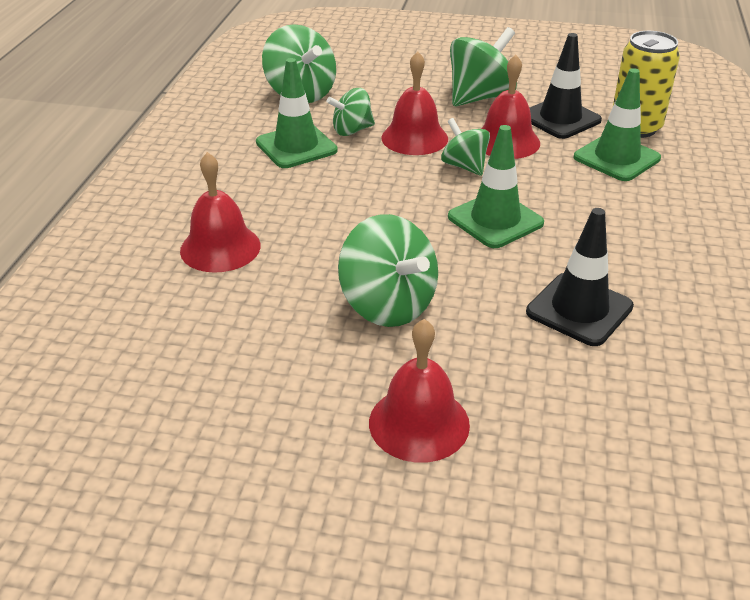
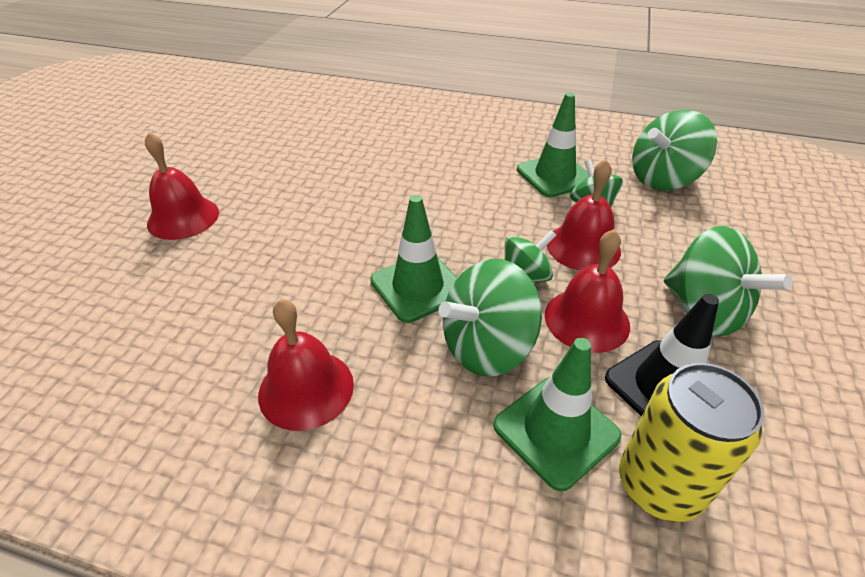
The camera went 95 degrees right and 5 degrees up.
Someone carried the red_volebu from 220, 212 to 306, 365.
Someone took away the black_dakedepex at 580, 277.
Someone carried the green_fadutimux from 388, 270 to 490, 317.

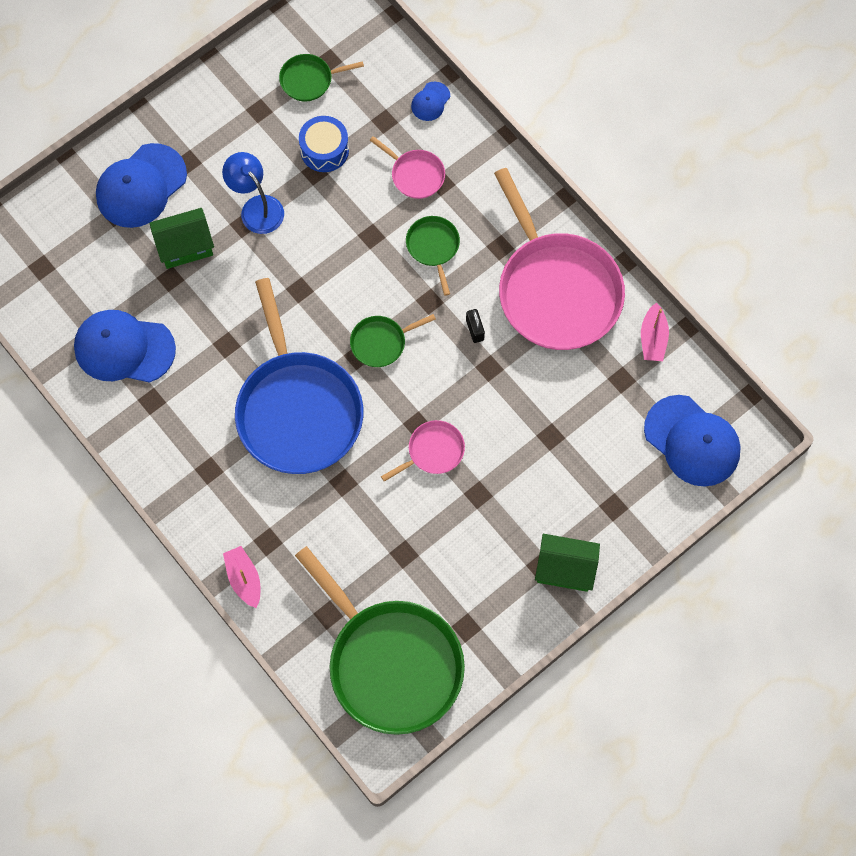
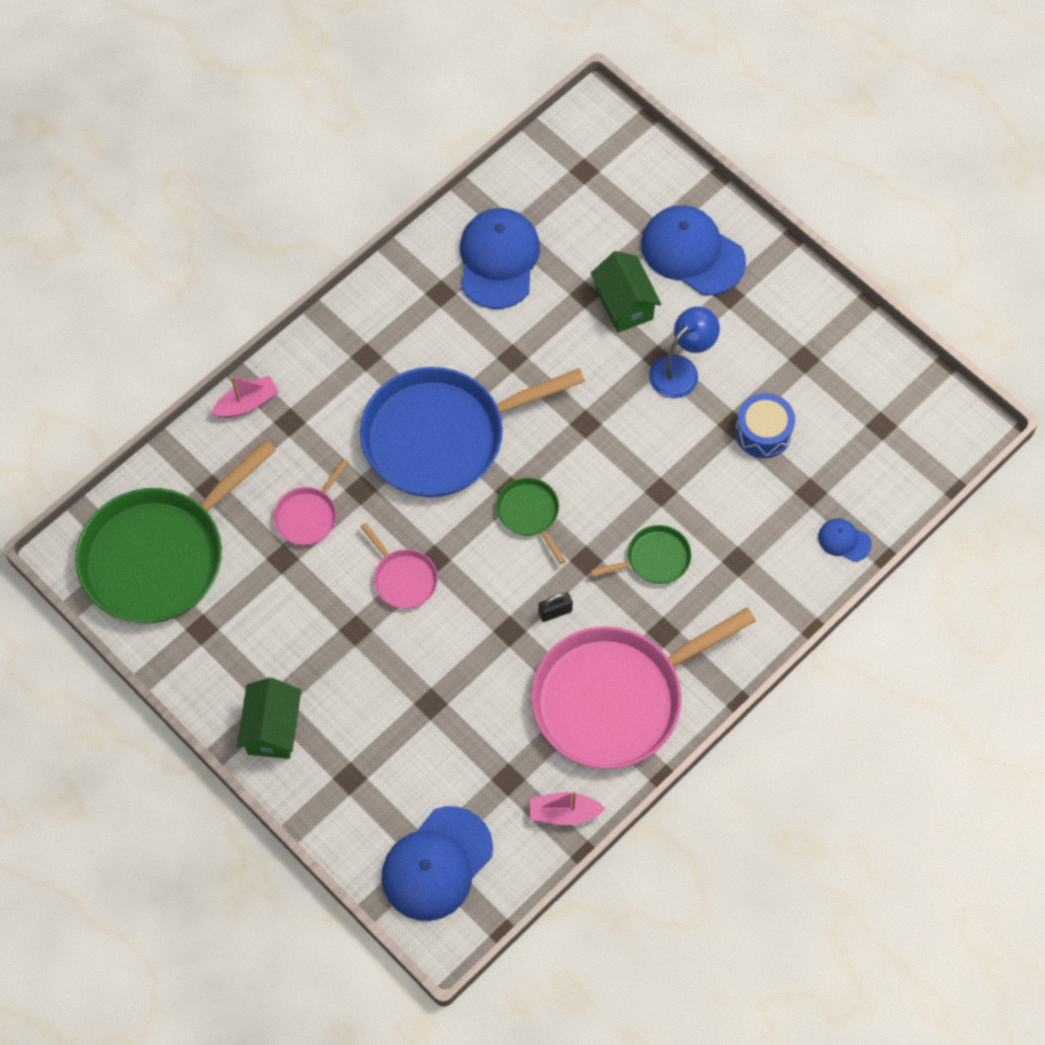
The camera went 85 degrees right and 5 degrees down.
Someone took away the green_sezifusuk at 321, 77.
Someone carried the pink_sezifusuk from 407, 167 to 311, 501.

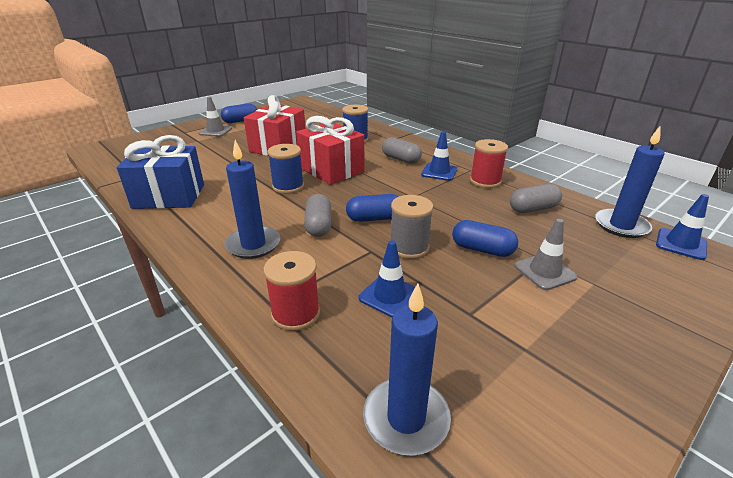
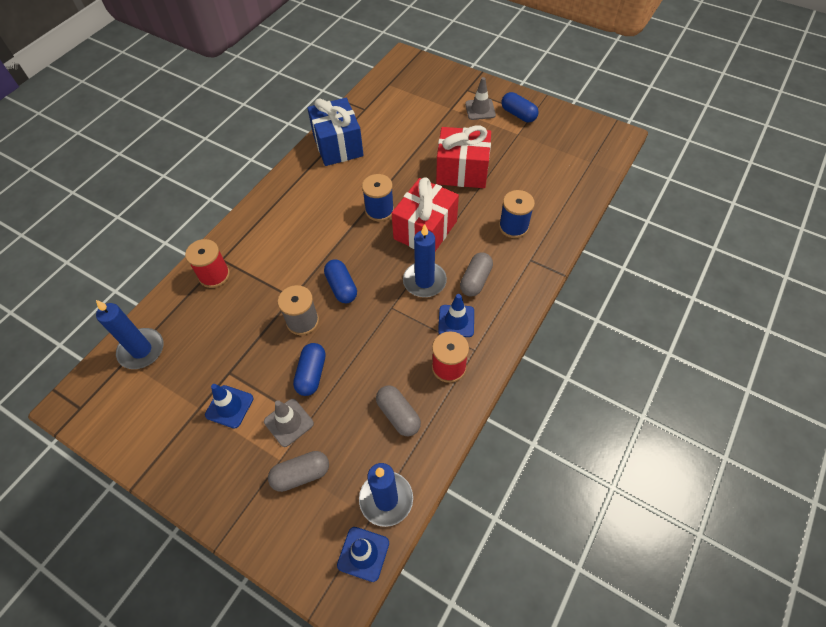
The camera went 75 degrees right and 25 degrees up.
Someone carried the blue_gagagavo from 253, 199 to 425, 260.
Someone carried the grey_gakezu from 317, 215 to 298, 471.
Someone carried the blue_dakedepex from 386, 279 to 229, 406.

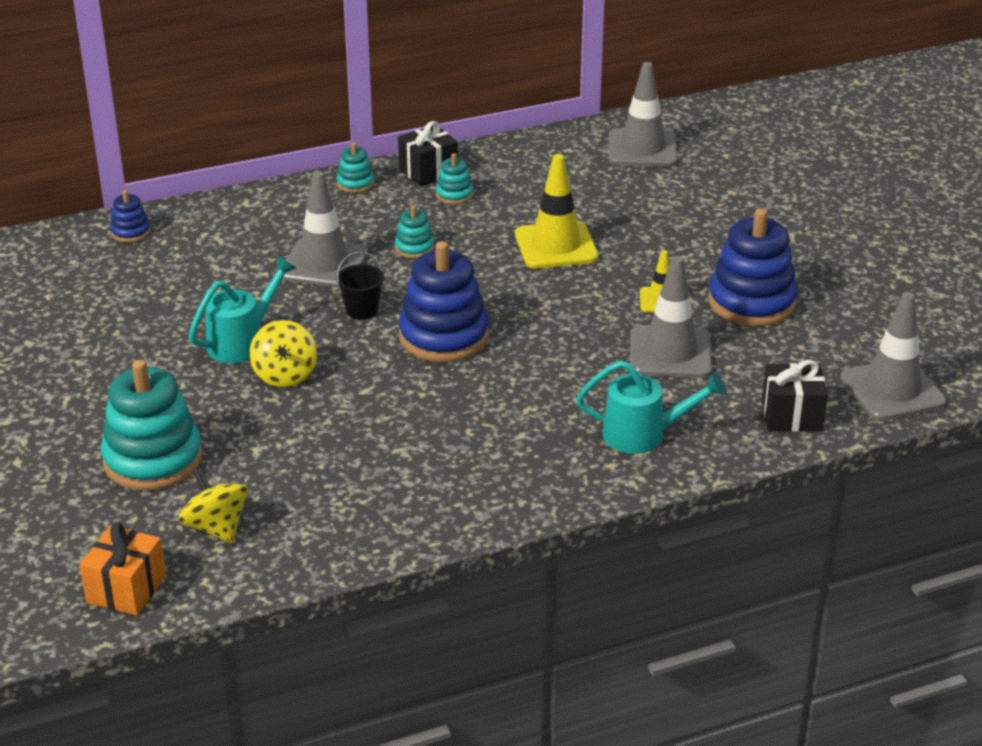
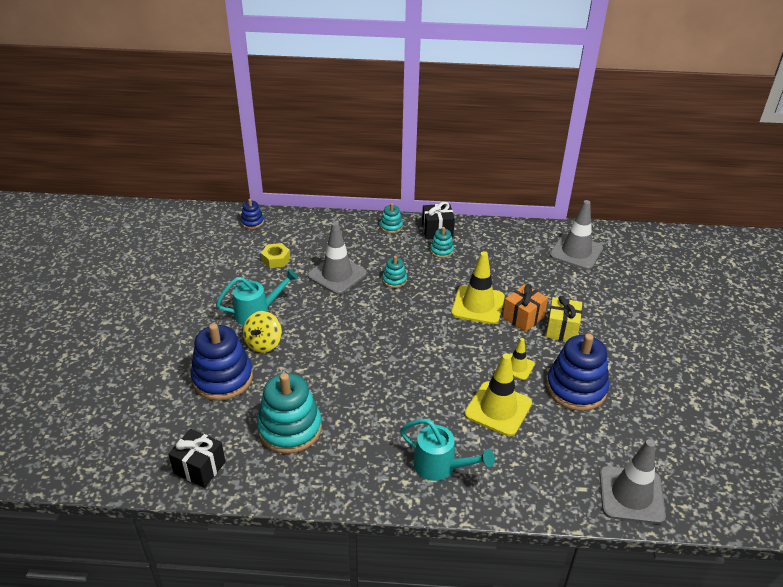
The camera went 25 degrees right and 5 degrees up.
Someone carried the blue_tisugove from 444, 301 to 222, 362.
Someone took away the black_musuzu at 360, 286.
Someone repainted the grey_dakedepex at 671, 317, which became the yellow_dakedepex at 498, 394.
Someone carried the turquoise_tisugove from 151, 425 to 289, 413.
Someone carried the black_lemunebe from 795, 396 to 197, 458.
Someone took away the yellow_fadutimux at 213, 505.
Someone carried the orange_lemunebe from 122, 569 to 525, 308.
Someone put down the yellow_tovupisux at 275, 255.
Someone put down the yellow_lemunebe at 564, 318.

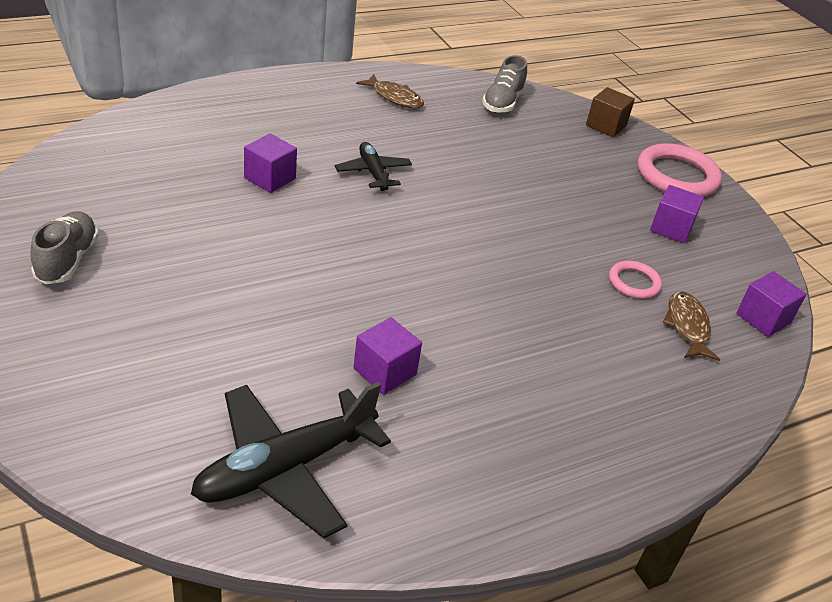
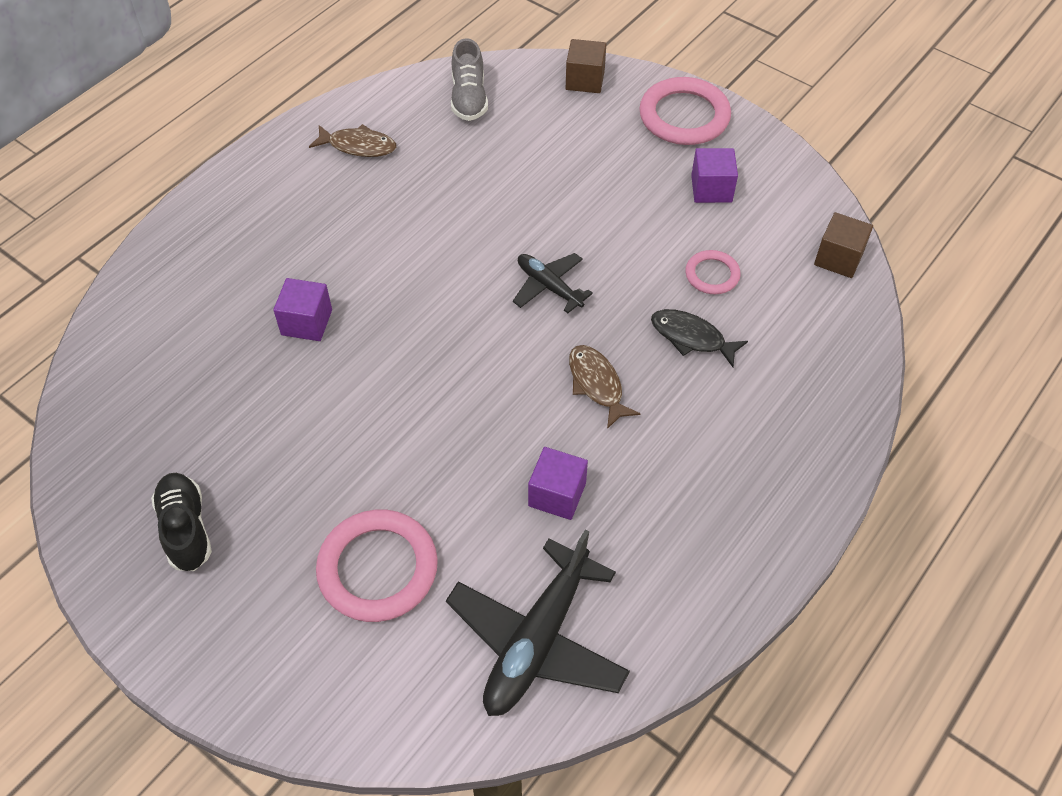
The camera went 20 degrees left and 15 degrees up.
Someone carried the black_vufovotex from 373, 166 to 553, 283.
Someone repainted the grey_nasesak at 64, 248, which became the black_nasesak at 181, 522.
Someone repainted the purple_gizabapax at 771, 304, which became the brown_gizabapax at 843, 245.
Someone carried the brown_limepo from 691, 326 to 605, 387.
Someone put down the black_limepo at 699, 338.
Someone put down the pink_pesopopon at 377, 565.

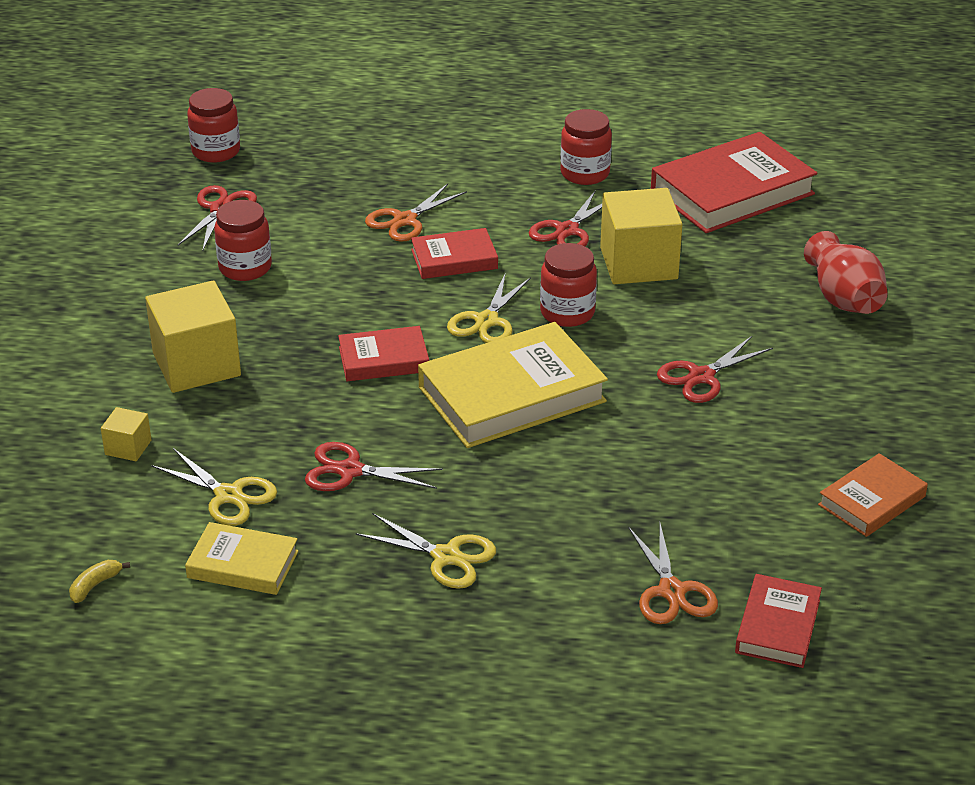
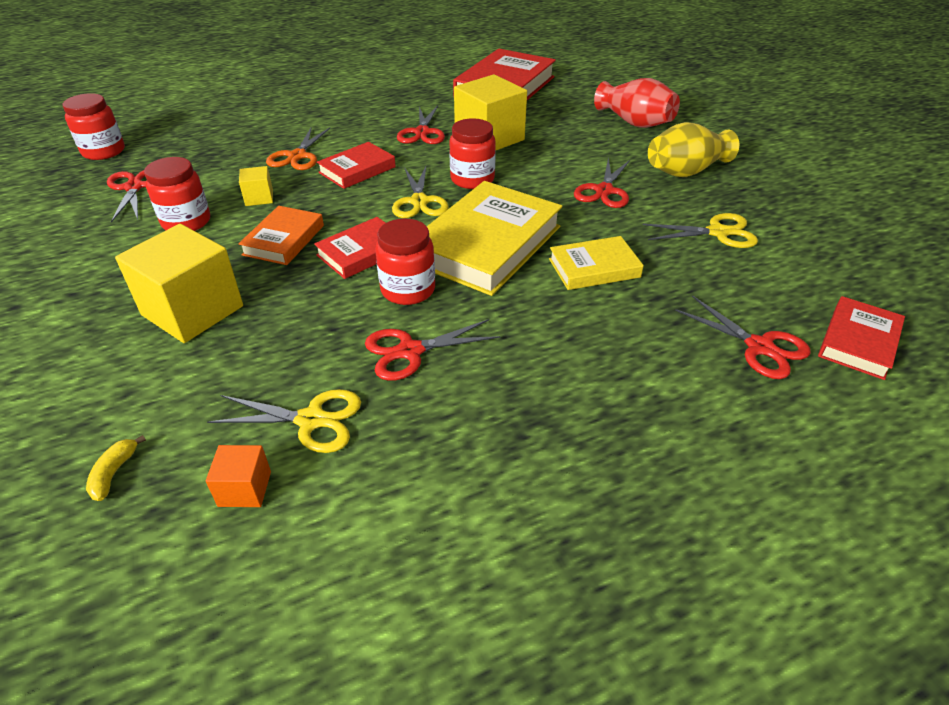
The camera went 30 degrees left and 5 degrees up.
Someone carried the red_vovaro from 586, 147 to 405, 262.
Someone carried the yellow_gizabapax from 126, 434 to 256, 186.
Someone carried the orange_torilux from 873, 495 to 281, 235.
Someone carried the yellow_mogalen from 426, 551 to 700, 230.
Someone carried the yellow_torilux from 242, 558 to 596, 263.
Someone repainted the orange_mogalen at 673, 574, which became the red_mogalen at 742, 337.
Someone carried the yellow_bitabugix from 99, 581 to 116, 468.
Someone rotated the red_torilux at 778, 621 by 45 degrees clockwise.
Someone put down the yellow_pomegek at 693, 149.
Someone put down the orange_gizabapax at 238, 476.

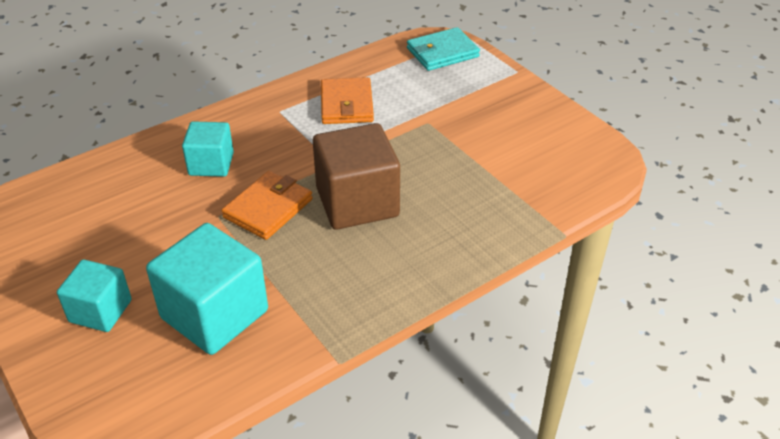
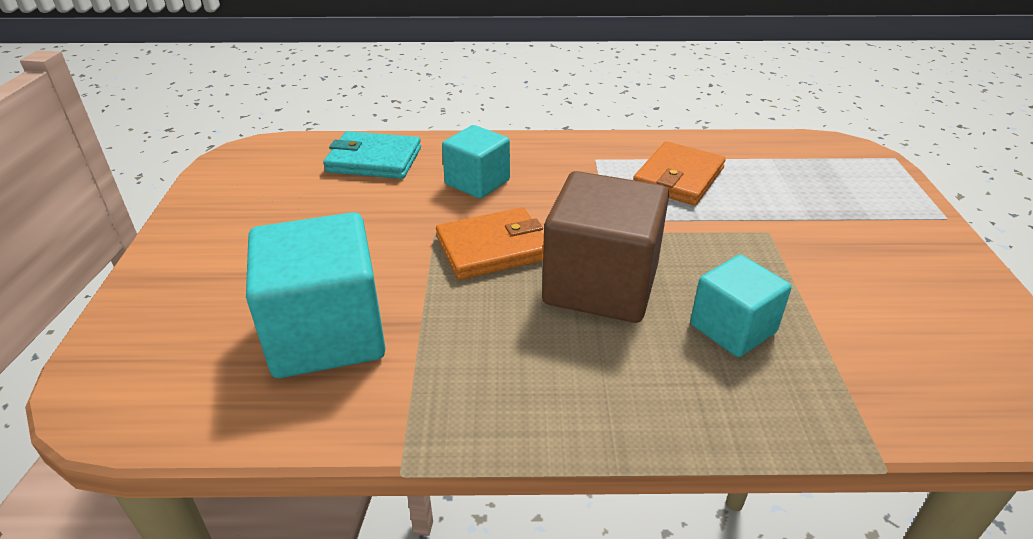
The camera went 35 degrees right and 5 degrees down.
Someone carried the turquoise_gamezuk from 443, 49 to 372, 155.
Someone carried the turquoise_gizabapax from 94, 296 to 740, 306.

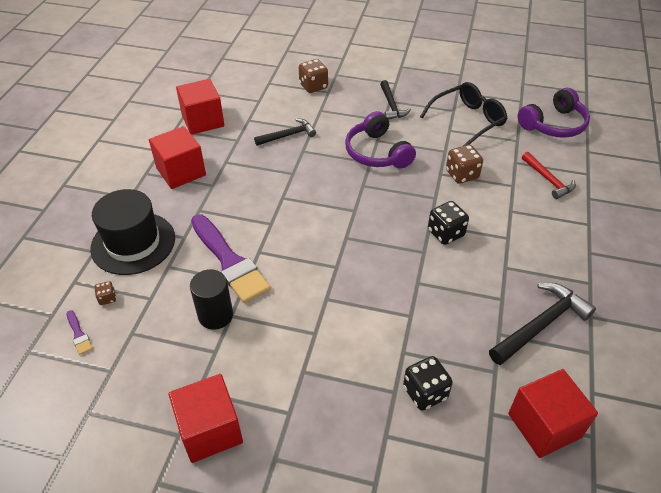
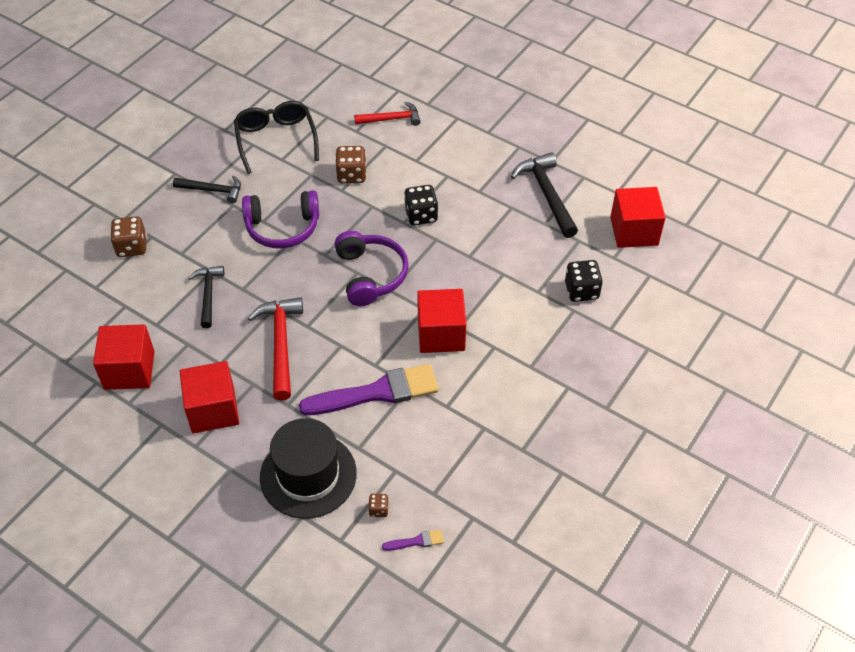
The camera went 70 degrees left and 5 degrees up.
Someone carried the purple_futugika from 554, 113 to 371, 268.
Someone took away the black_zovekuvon at 211, 299.
Someone carried the red_gizabapax from 205, 418 to 441, 321.
Someone put down the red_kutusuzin at 275, 348.

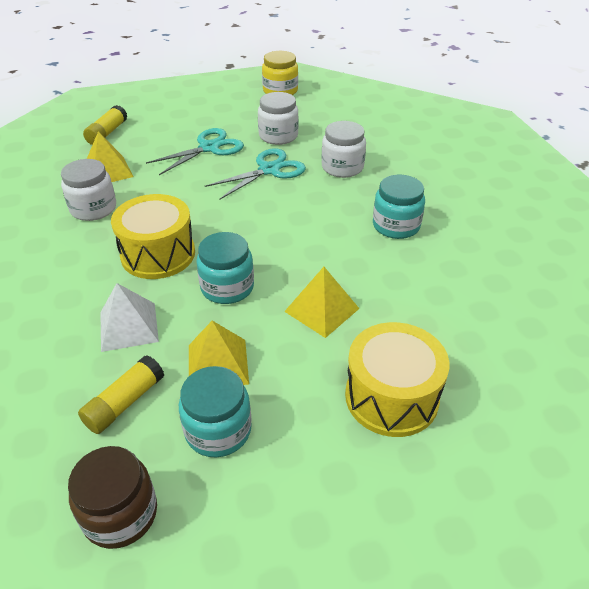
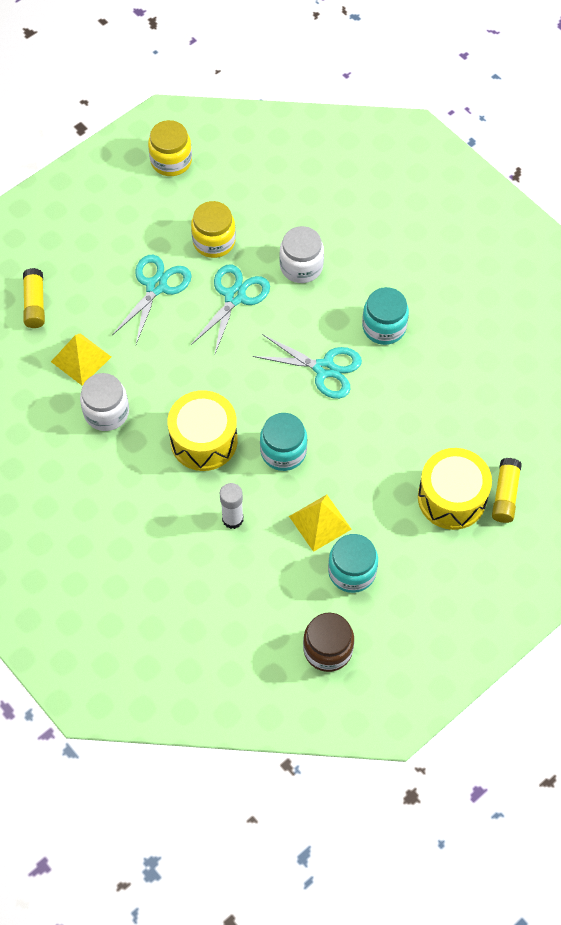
The camera went 25 degrees left and 20 degrees up.
Someone repainted the white_vovaro at 278, 118, which became the yellow_vovaro at 213, 229.
Someone took away the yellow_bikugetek at 322, 302.
Someone swapped the white_bikugetek at 129, 317 for the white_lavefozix at 231, 506.
Someone carried the yellow_lavefozix from 121, 394 to 507, 490.
Someone put down the turquoise_mogalen at 307, 366.

